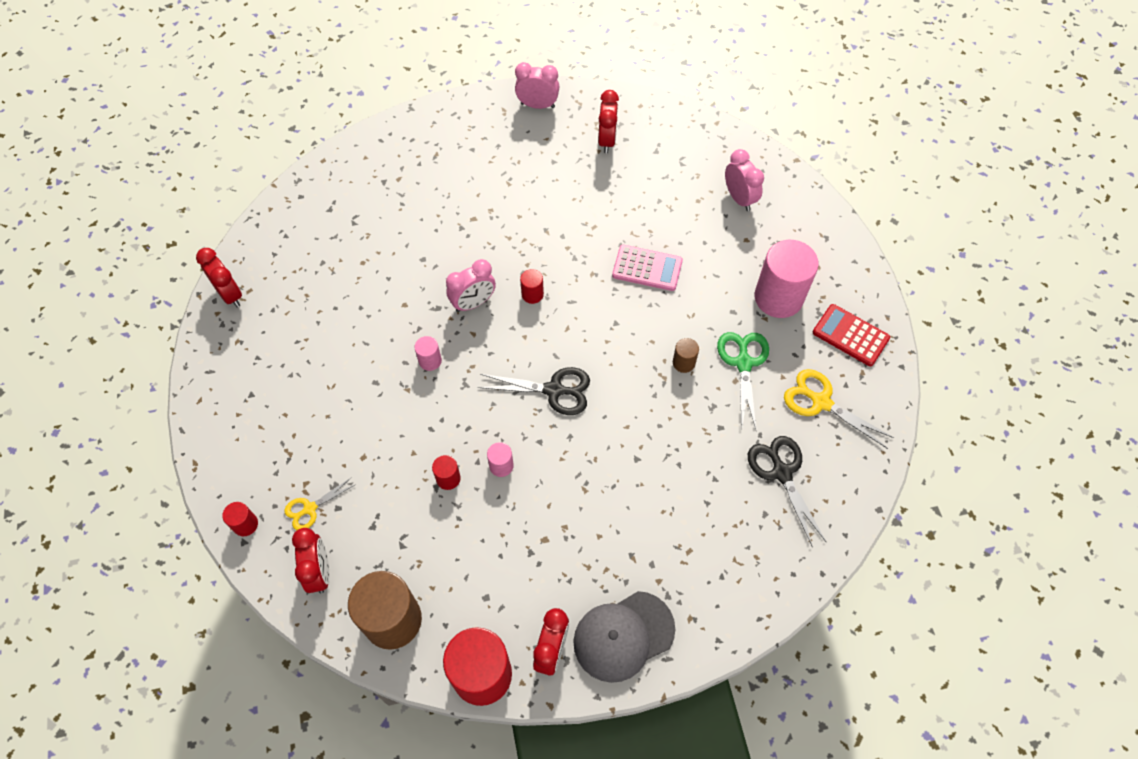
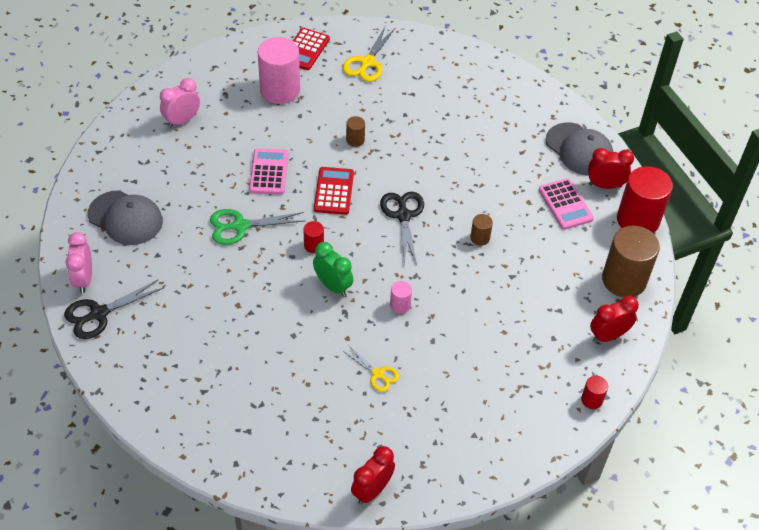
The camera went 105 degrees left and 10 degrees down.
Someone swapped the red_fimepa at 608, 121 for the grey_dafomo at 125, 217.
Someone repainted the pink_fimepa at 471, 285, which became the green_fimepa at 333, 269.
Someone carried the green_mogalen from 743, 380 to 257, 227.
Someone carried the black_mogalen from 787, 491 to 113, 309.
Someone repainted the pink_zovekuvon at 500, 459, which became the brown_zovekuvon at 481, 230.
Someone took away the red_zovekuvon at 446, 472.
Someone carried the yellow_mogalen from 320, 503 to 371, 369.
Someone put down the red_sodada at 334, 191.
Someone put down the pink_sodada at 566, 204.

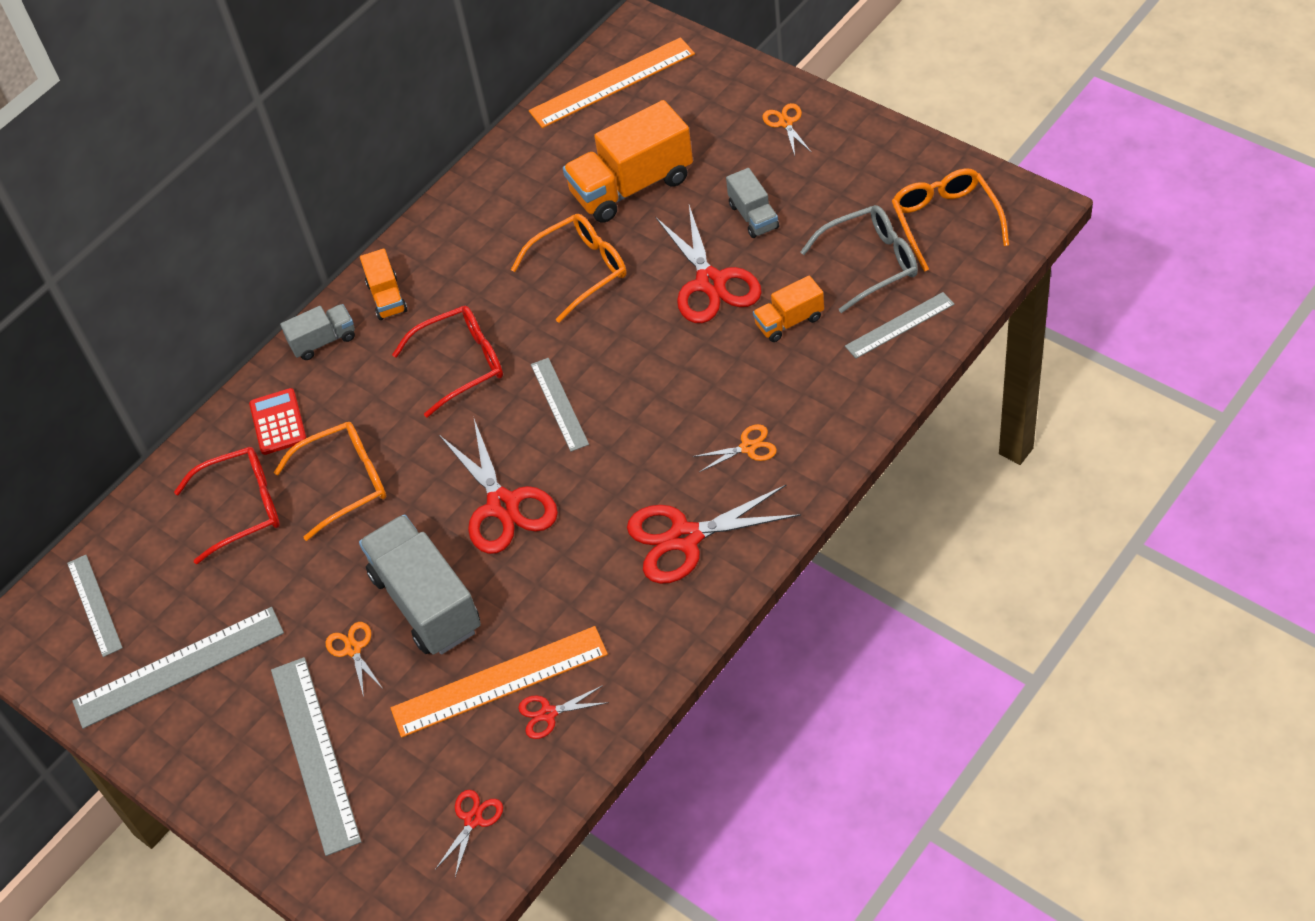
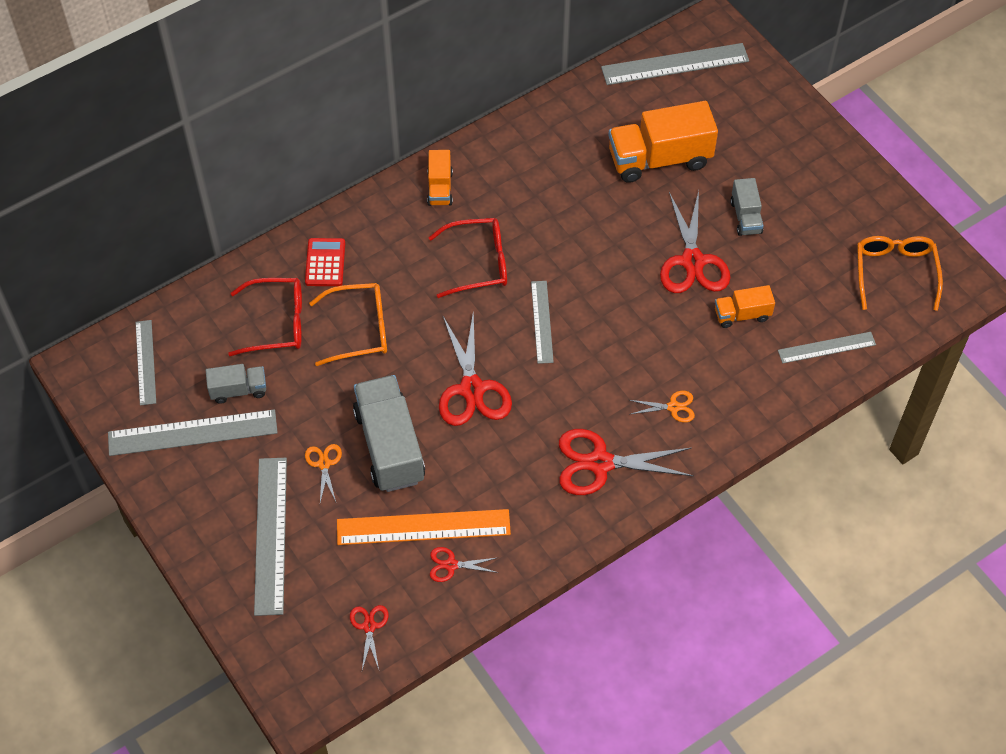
The camera went 10 degrees right and 5 degrees up.
Someone repainted the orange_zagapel at 612, 82, which became the grey_zagapel at 675, 64.
Someone took away the orange_mogalen at 787, 129.
Someone took away the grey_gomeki at 859, 259.
Someone took away the orange_gomeki at 568, 268.
Someone carried the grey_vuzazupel from 317, 332 to 236, 384.
Someone rotated the red_mogalen at 469, 833 by 45 degrees counterclockwise.

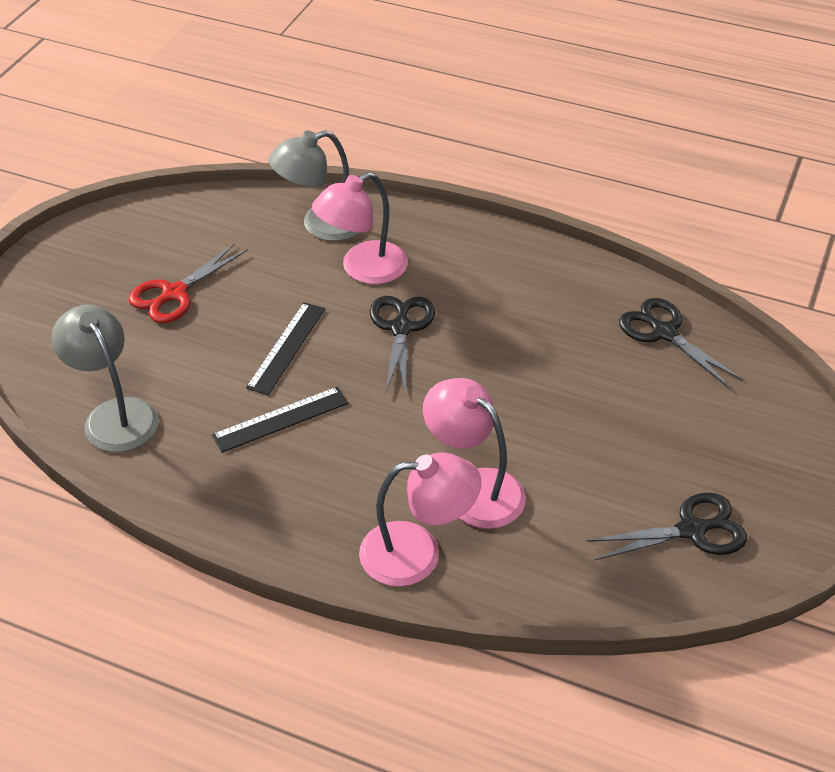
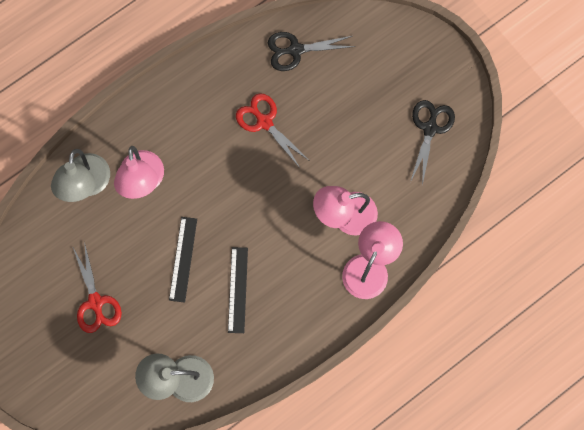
The camera went 60 degrees left and 30 degrees up.
Someone took away the black_mogalen at 402, 346.
Someone rotated the black_zagapel at 285, 348 by 45 degrees clockwise.
Someone put down the red_mogalen at 273, 130.

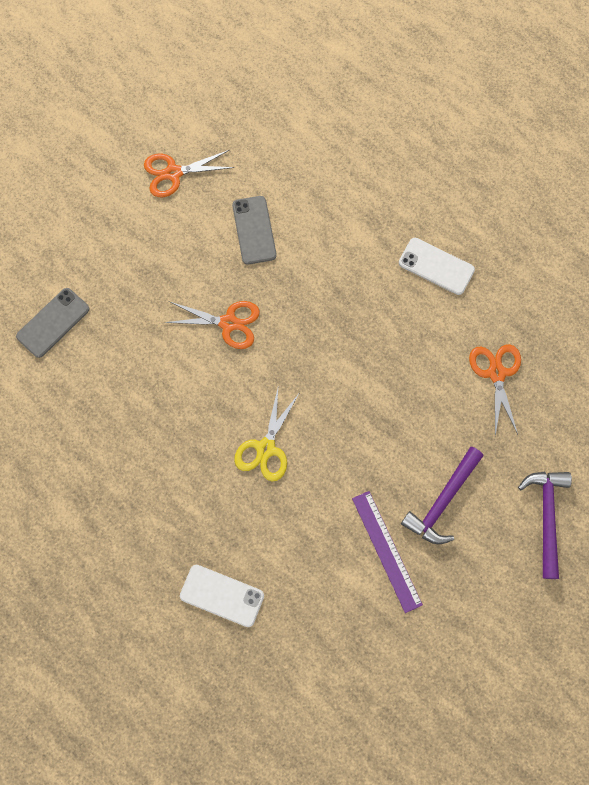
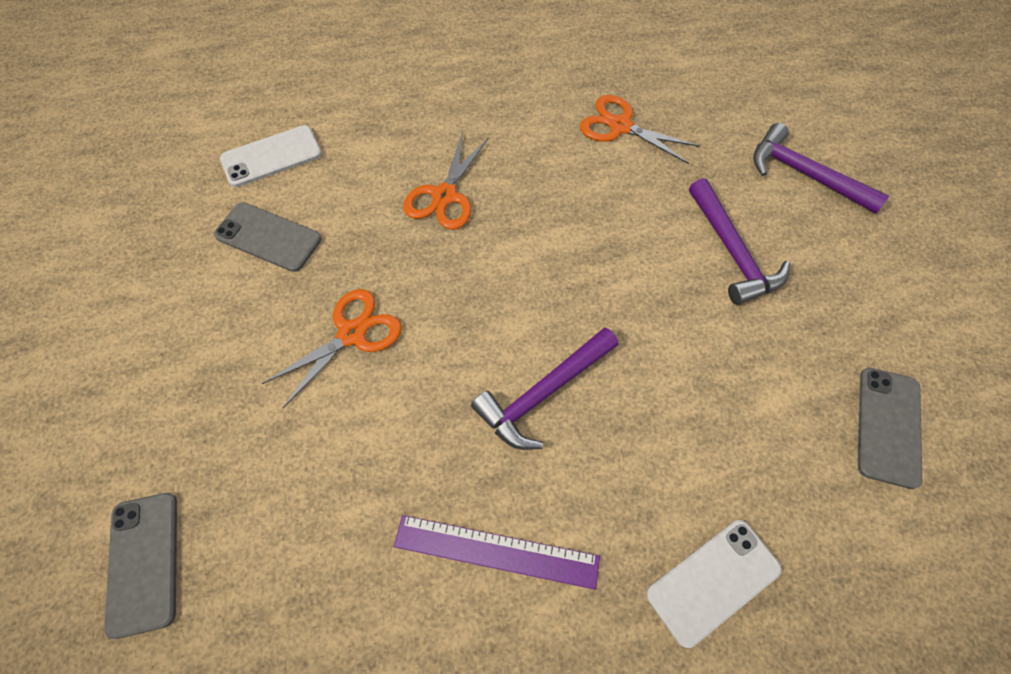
The camera went 55 degrees left and 10 degrees down.
Someone carried the orange_mogalen from 189, 173 to 446, 181.
Someone carried the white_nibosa from 437, 266 to 271, 156.
Someone swapped the yellow_mogalen at 267, 435 for the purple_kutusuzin at 544, 389.
Someone carried the purple_zagapel from 387, 552 to 497, 552.
Someone put down the grey_nibosa at 890, 428.

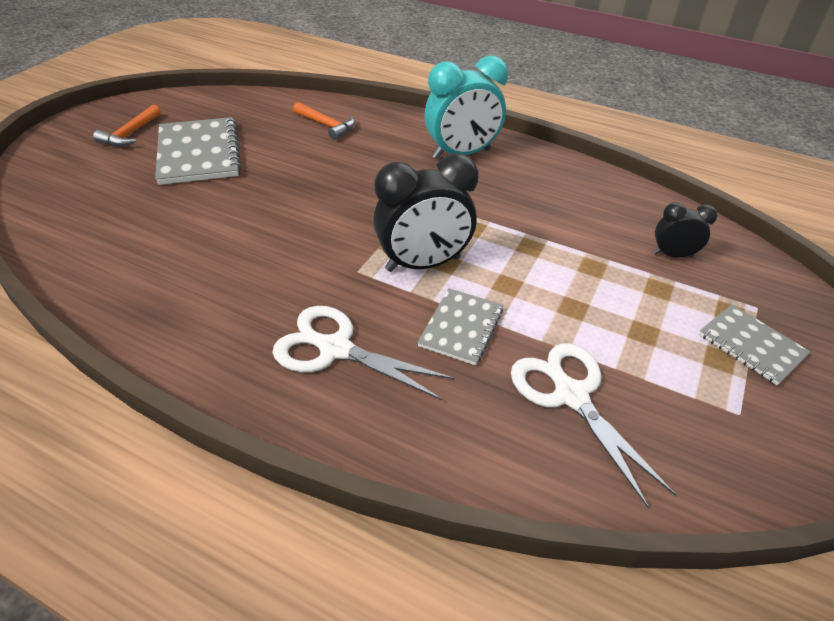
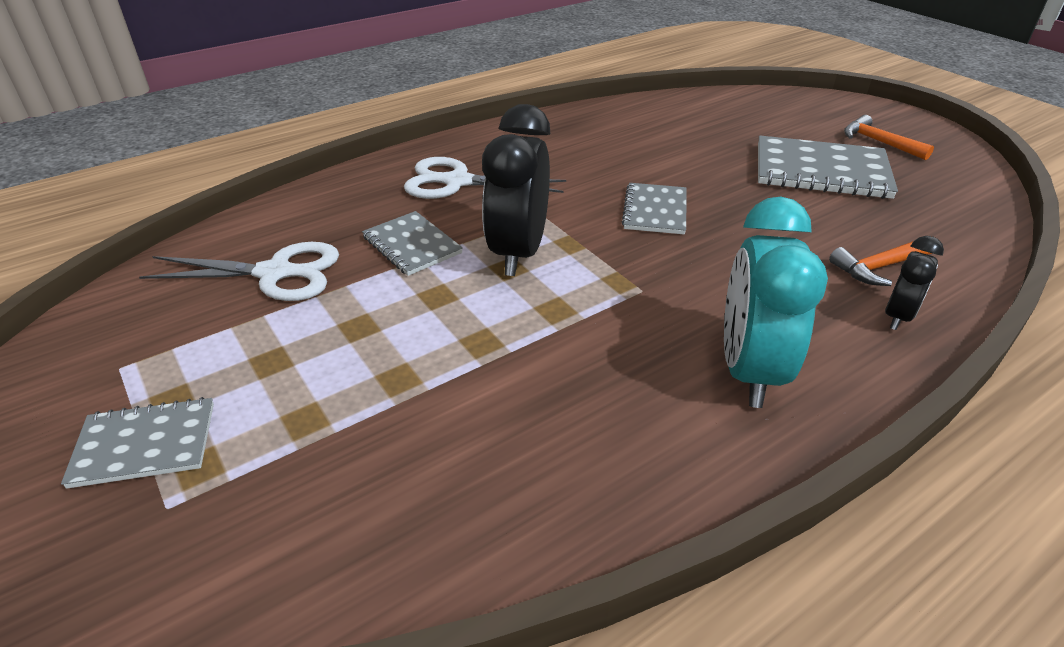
The camera went 120 degrees right and 5 degrees down.
Someone carried the black_fimepa from 685, 229 to 914, 283.
Someone rotated the white_mogalen at 363, 353 by 135 degrees counterclockwise.
Someone put down the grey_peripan at 654, 208.

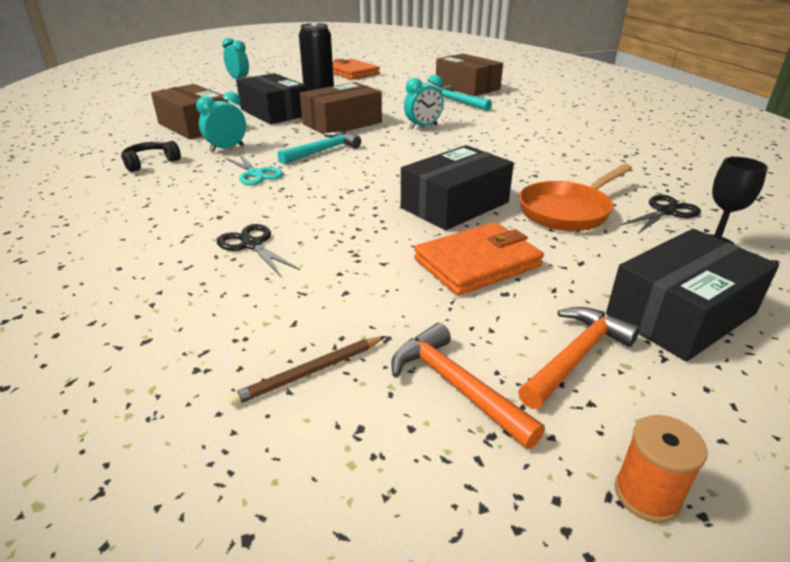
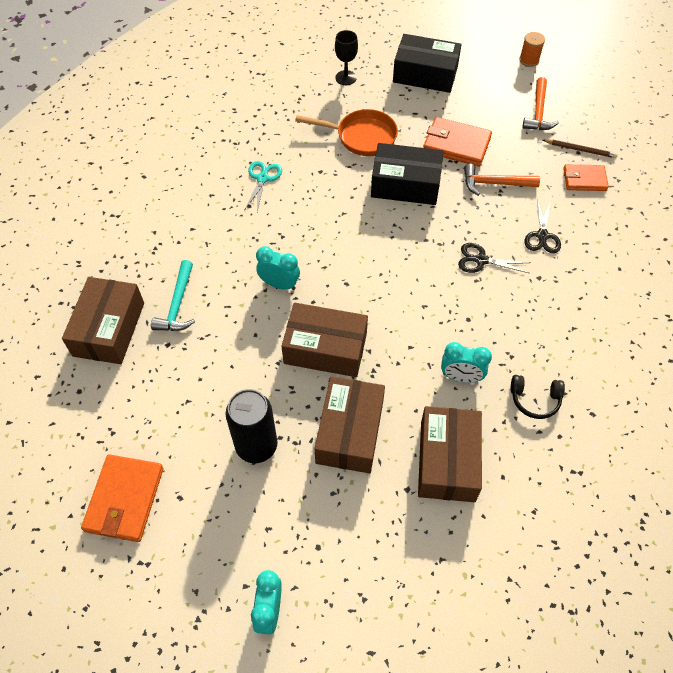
The camera went 130 degrees left and 25 degrees up.
Someone repainted the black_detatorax at 271, 98, which became the brown_detatorax at 350, 425.
Someone took away the turquoise_kutusuzin at 319, 147.
Someone carried the turquoise_mogalen from 254, 169 to 263, 186.
Someone carried the black_mogalen from 661, 214 to 494, 258.
Someone carried the orange_kutusuzin from 579, 358 to 502, 180.
Someone put down the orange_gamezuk at 586, 177.

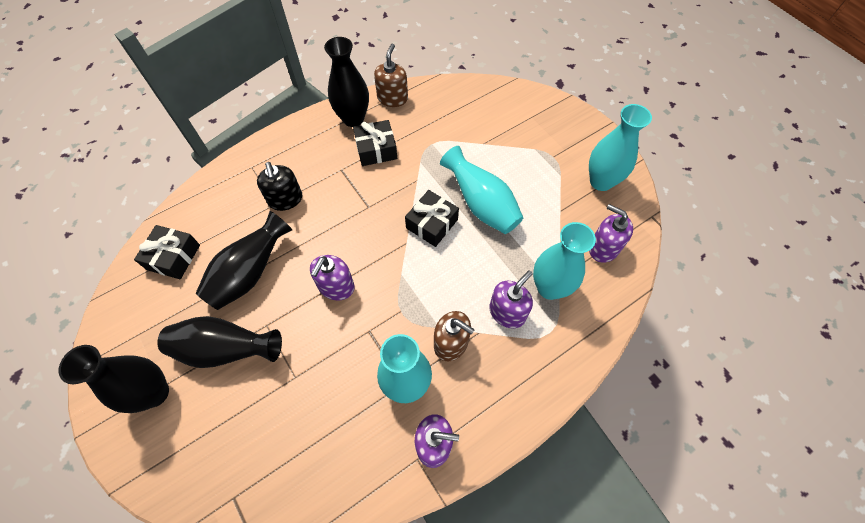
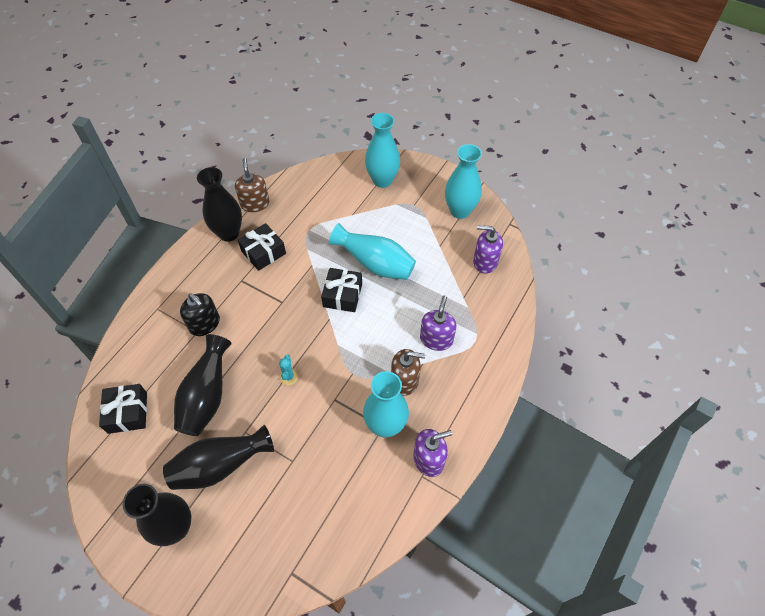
The camera went 25 degrees left and 5 degrees down.
Someone carried the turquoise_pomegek from 564, 261 to 382, 150.
Someone swapped the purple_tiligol at 332, 277 for the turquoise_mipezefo at 288, 370.

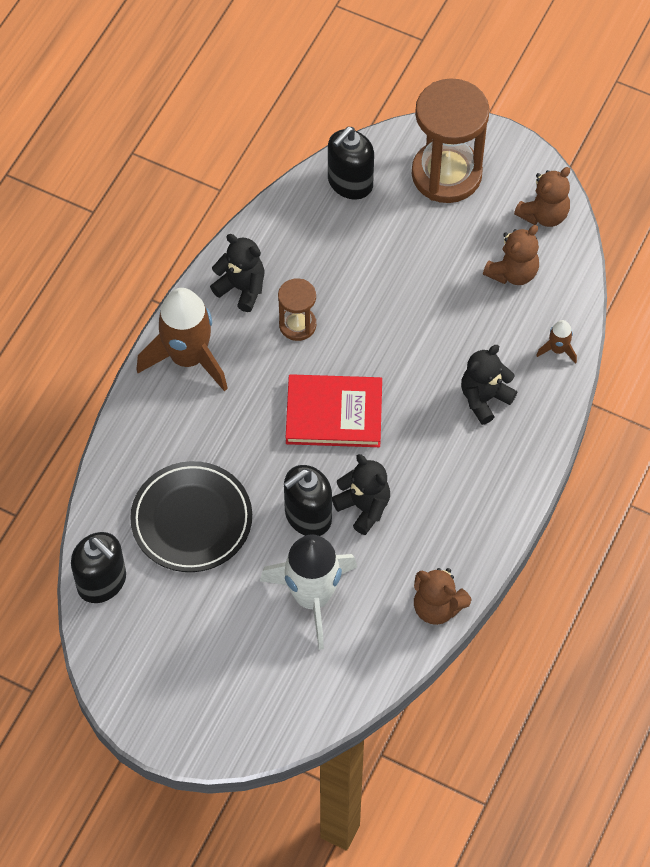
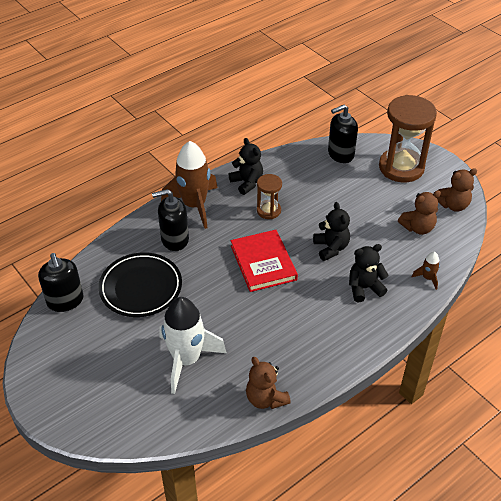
The camera went 25 degrees right and 15 degrees down.
Someone rotated the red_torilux at 334, 410 by 45 degrees clockwise.
Someone carried the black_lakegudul from 361, 494 to 331, 231.
Someone carried the black_tiligol from 308, 500 to 170, 220.

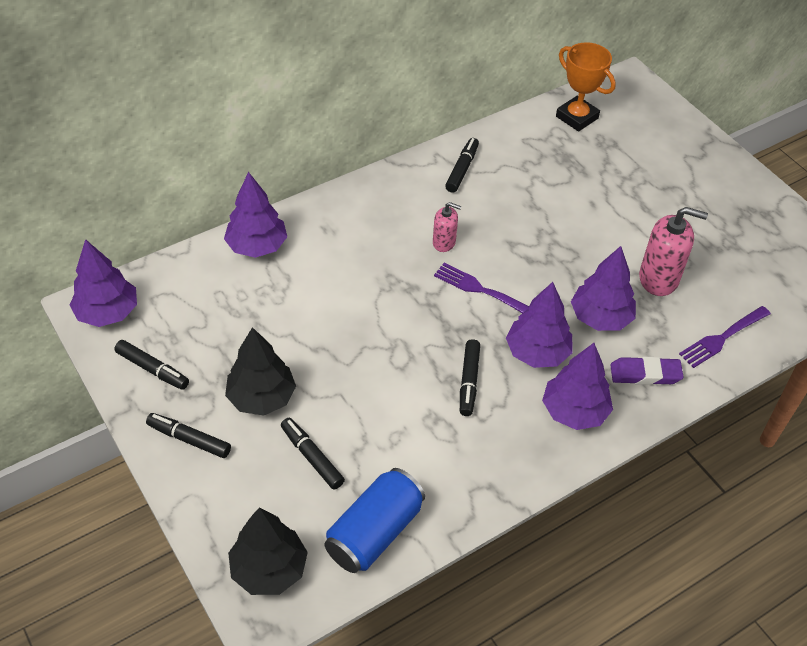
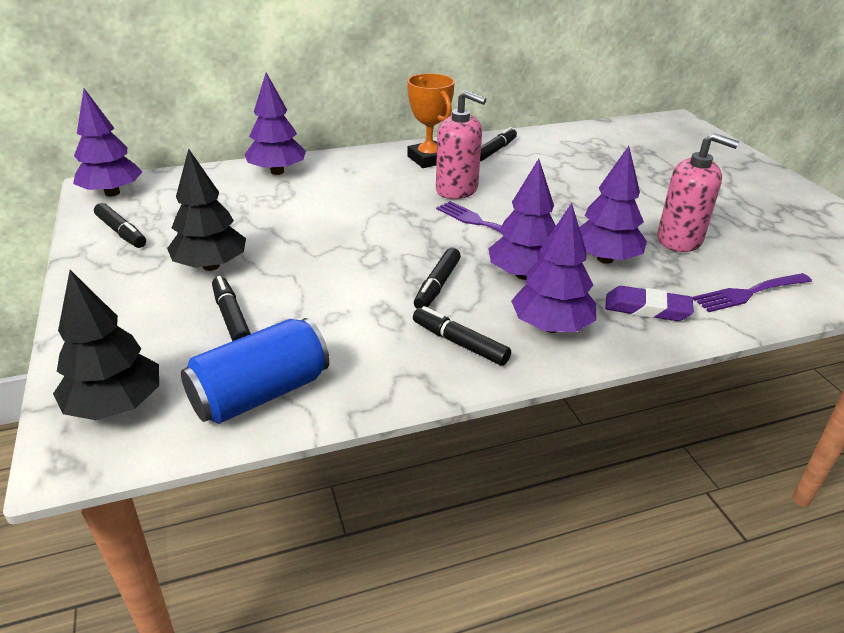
The camera went 15 degrees right and 15 degrees down.
Someone carried the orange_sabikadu from 586, 87 to 431, 120.
Someone scaled the pink_tiligol at 447, 227 by 1.74.
Someone carried the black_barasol from 188, 435 to 462, 336.

